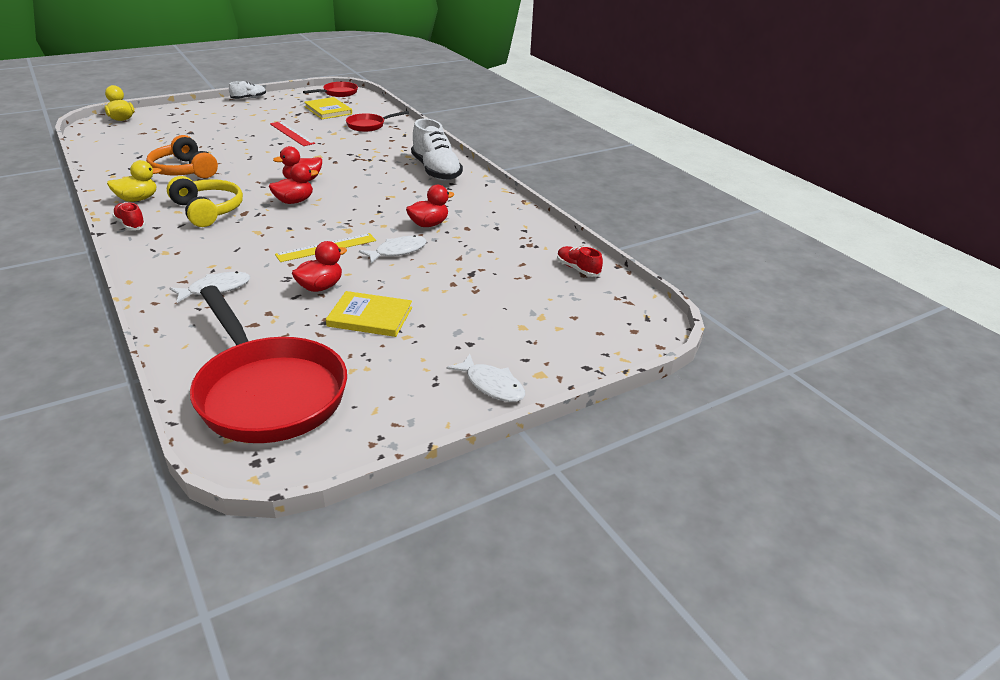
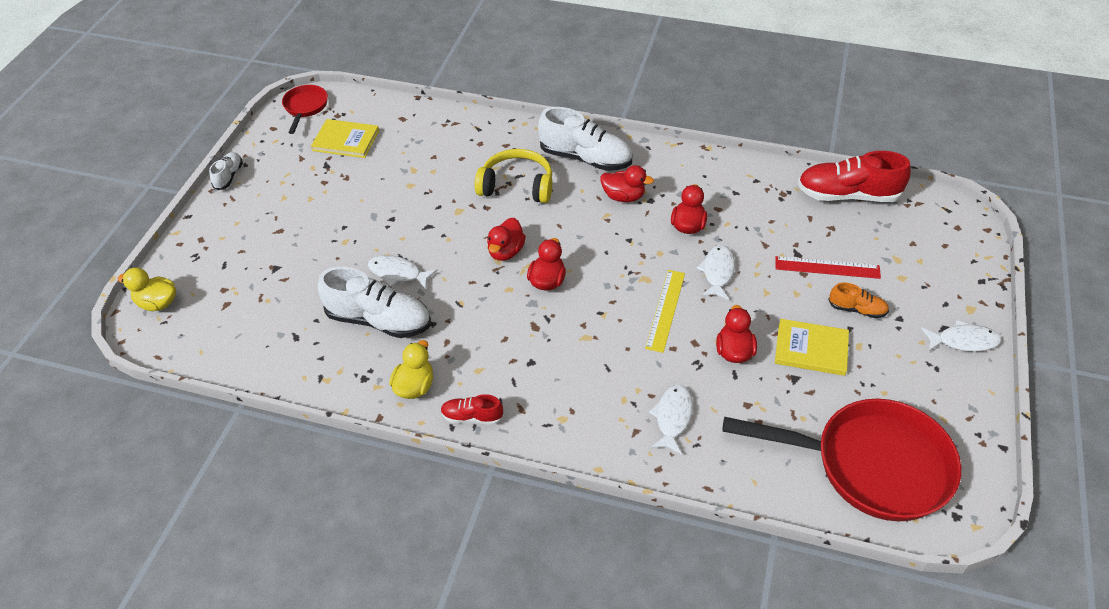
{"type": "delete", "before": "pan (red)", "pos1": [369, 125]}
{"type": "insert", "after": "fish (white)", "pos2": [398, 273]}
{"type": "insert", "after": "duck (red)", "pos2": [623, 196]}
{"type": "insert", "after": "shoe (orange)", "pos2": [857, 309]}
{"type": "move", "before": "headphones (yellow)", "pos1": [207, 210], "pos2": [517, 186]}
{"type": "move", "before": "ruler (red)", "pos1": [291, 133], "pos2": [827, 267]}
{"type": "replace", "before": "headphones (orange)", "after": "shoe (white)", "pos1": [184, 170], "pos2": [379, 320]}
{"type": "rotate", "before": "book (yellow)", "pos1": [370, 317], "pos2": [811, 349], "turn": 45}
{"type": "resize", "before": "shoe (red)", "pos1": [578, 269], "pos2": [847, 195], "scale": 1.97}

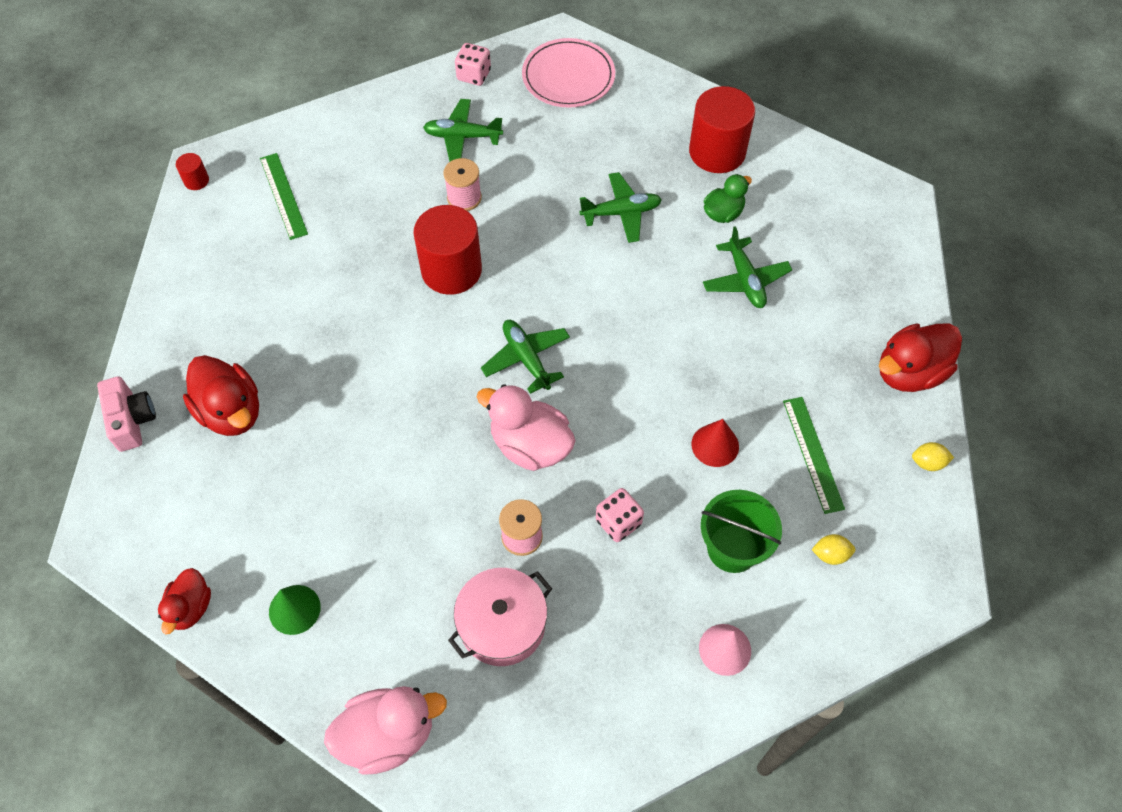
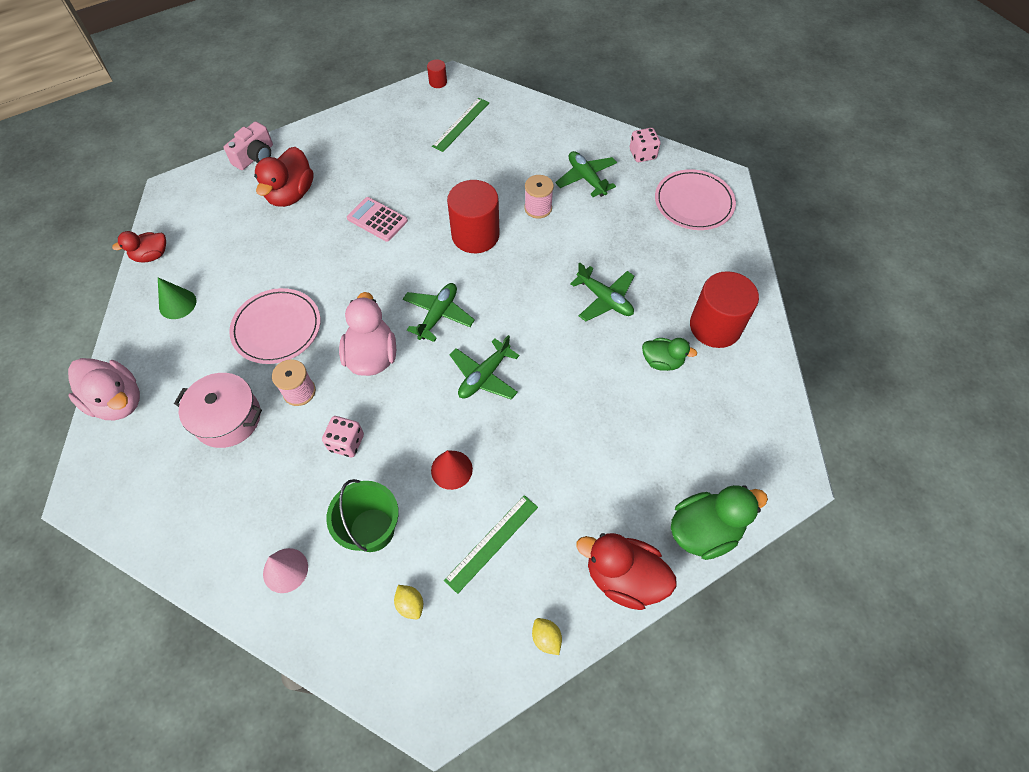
{"type": "insert", "after": "plate (pink)", "pos2": [277, 328]}
{"type": "insert", "after": "calculator (pink)", "pos2": [377, 219]}
{"type": "insert", "after": "duck (green)", "pos2": [704, 530]}
{"type": "move", "before": "plane (green)", "pos1": [745, 280], "pos2": [484, 376]}

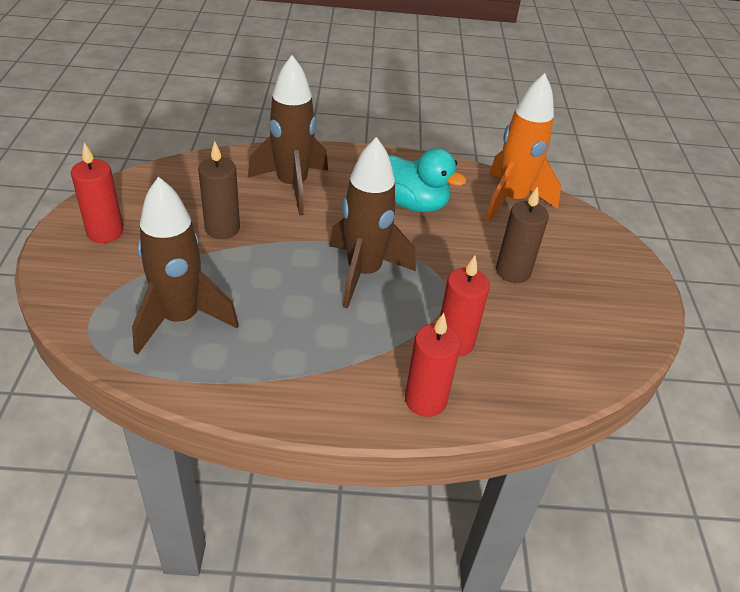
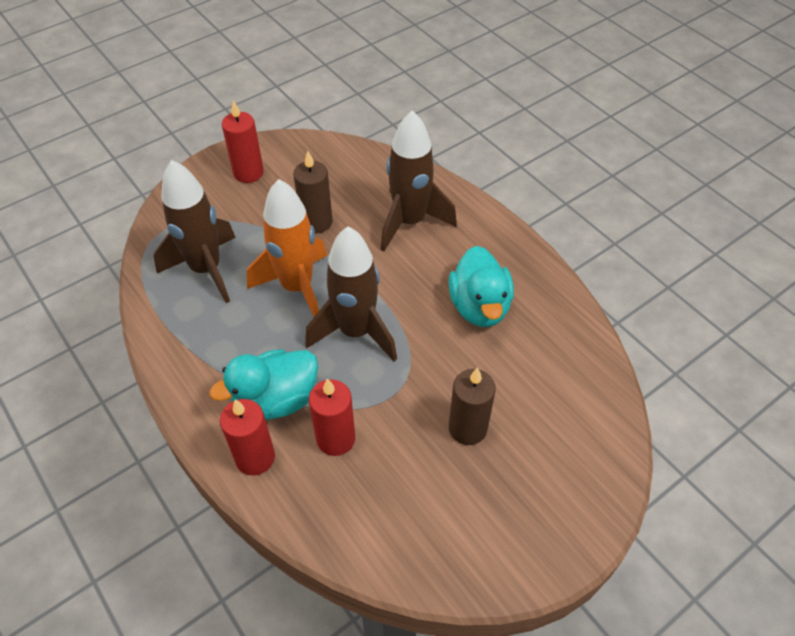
{"type": "insert", "after": "duck (turquoise)", "pos2": [276, 400]}
{"type": "move", "before": "rocket (orange)", "pos1": [511, 200], "pos2": [297, 287]}

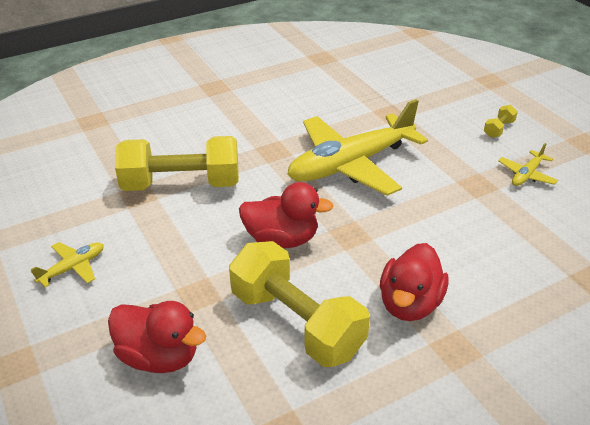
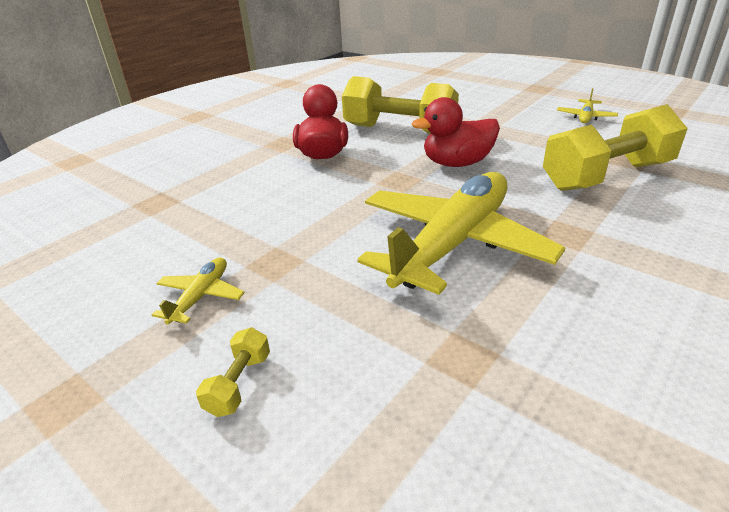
{"type": "delete", "before": "duck (red)", "pos1": [159, 356]}

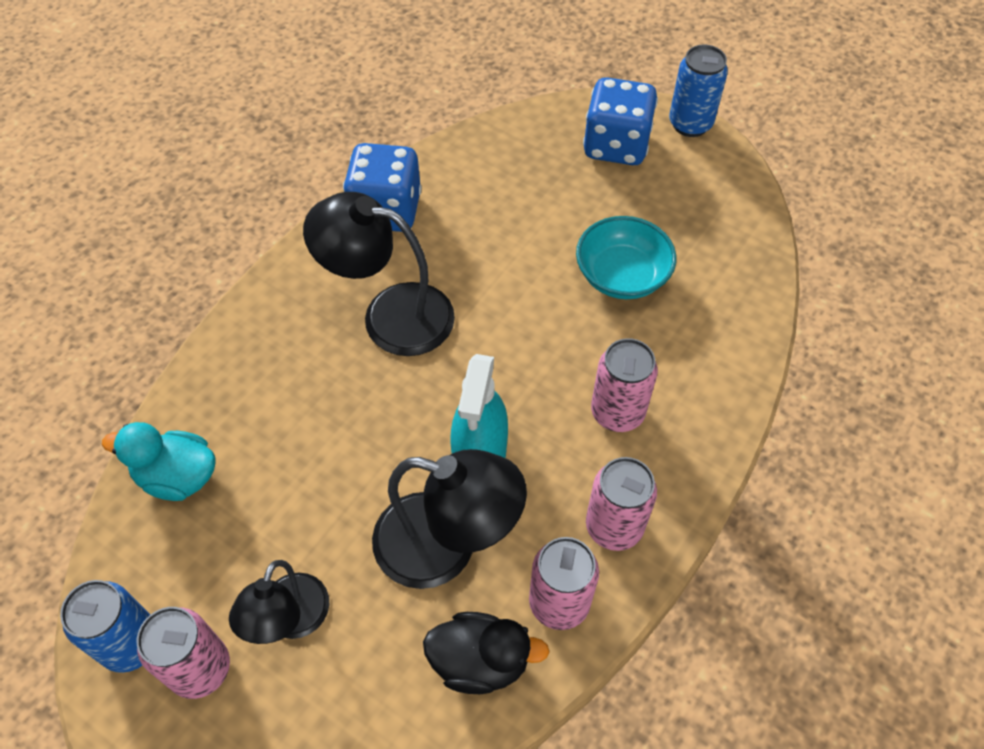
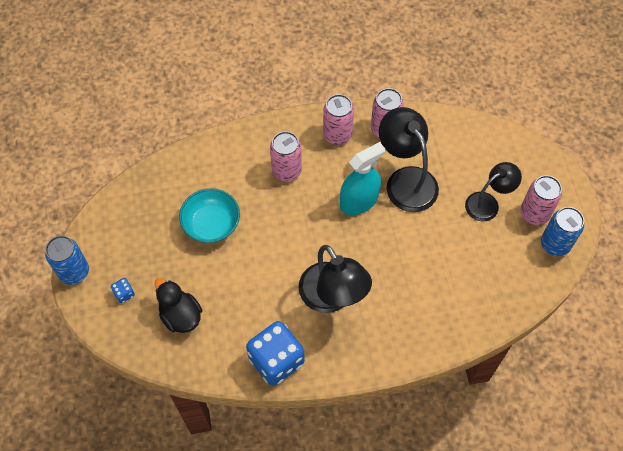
{"type": "delete", "before": "duck (turquoise)", "pos1": [177, 477]}
{"type": "move", "before": "duck (black)", "pos1": [480, 661], "pos2": [180, 316]}
{"type": "resize", "before": "dice (blue)", "pos1": [616, 145], "pos2": [124, 294], "scale": 0.42}

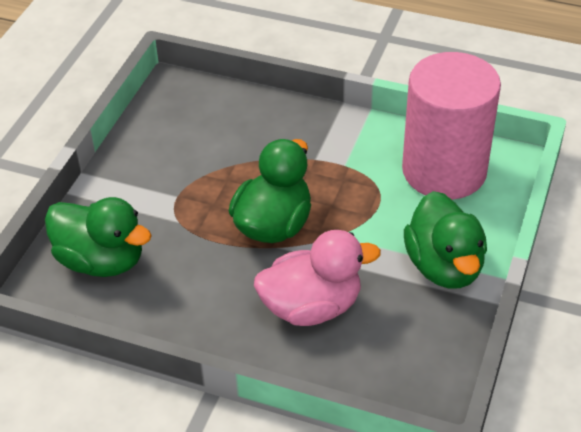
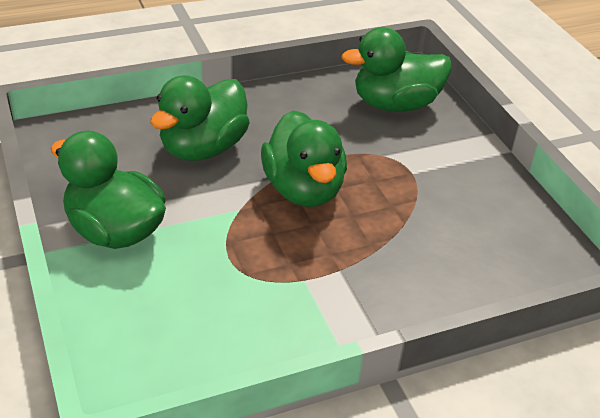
{"type": "delete", "before": "cylinder (pink)", "pos1": [444, 171]}
{"type": "recolor", "before": "duck (pink)", "after": "duck (green)", "pos1": [311, 307], "pos2": [203, 148]}

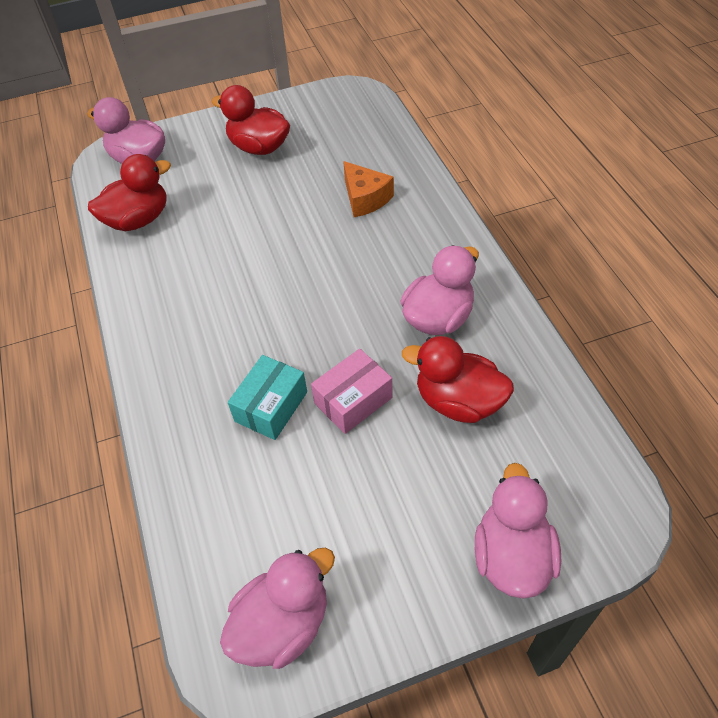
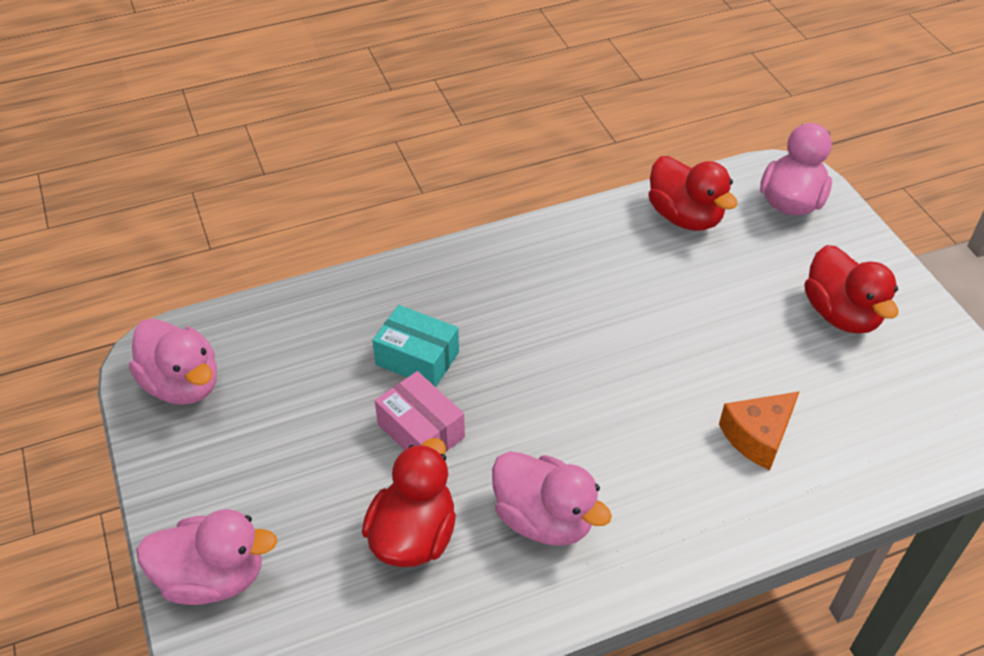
{"type": "rotate", "before": "duck (red)", "pos1": [259, 147], "pos2": [841, 314], "turn": 135}

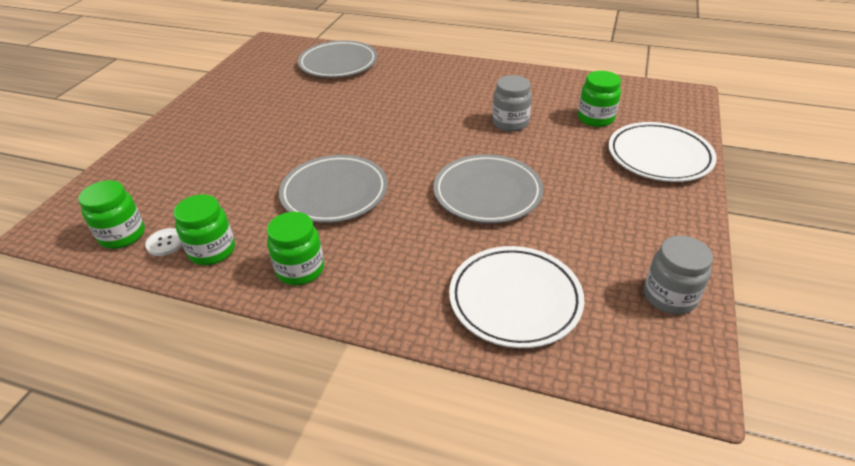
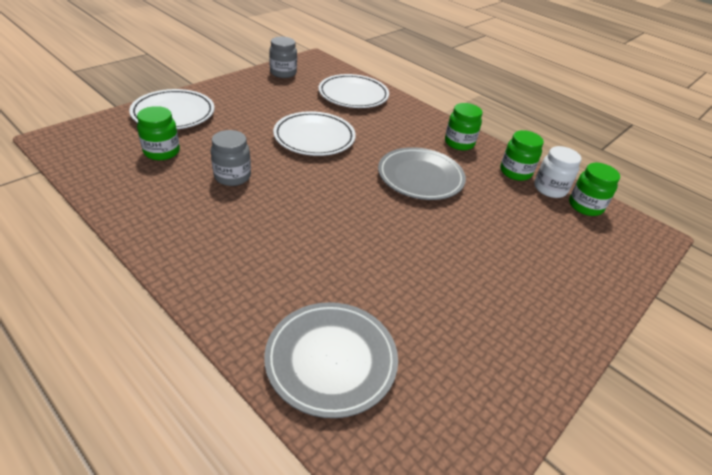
{"type": "replace", "before": "button (white)", "after": "jar (white)", "pos1": [165, 243], "pos2": [550, 189]}
{"type": "recolor", "before": "plate (grey)", "after": "plate (white)", "pos1": [487, 193], "pos2": [314, 138]}

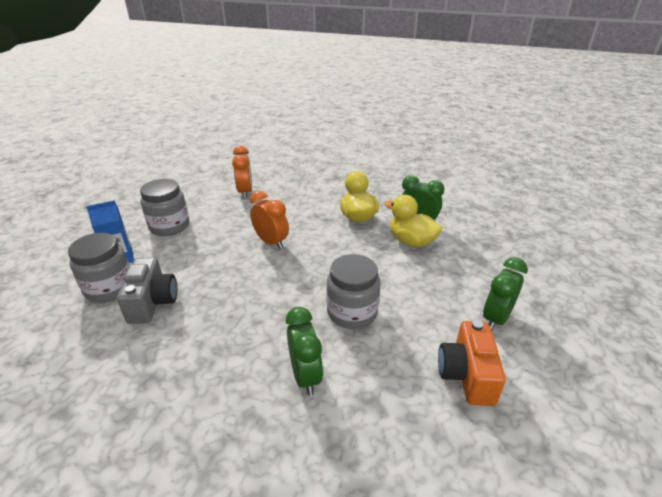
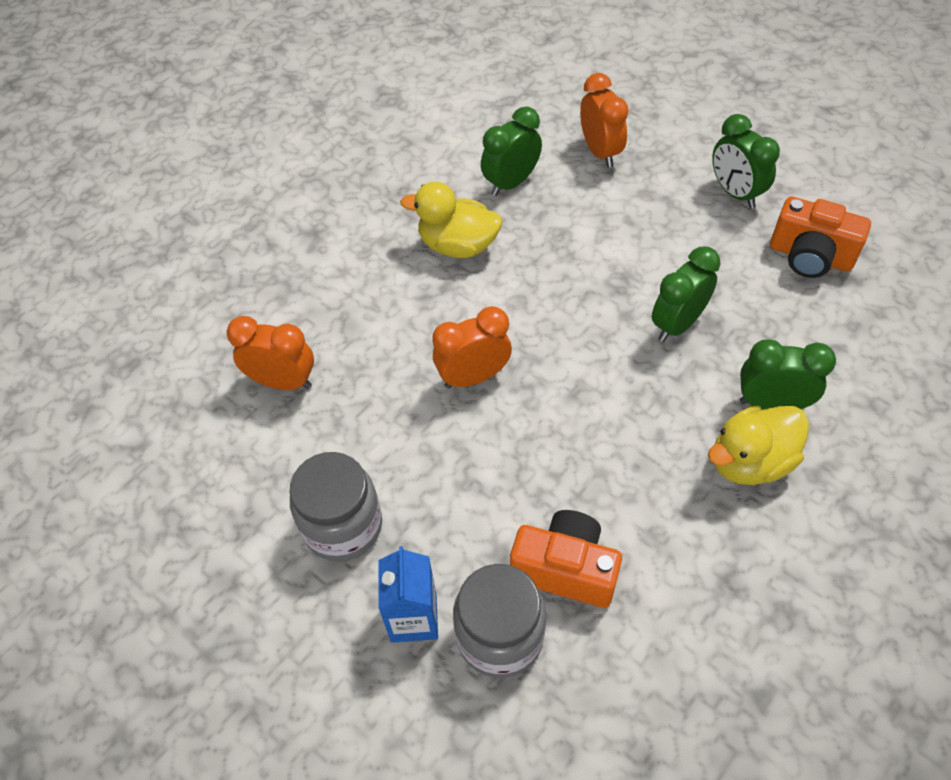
{"type": "insert", "after": "clock (orange)", "pos2": [600, 152]}
{"type": "move", "before": "duck (yellow)", "pos1": [411, 241], "pos2": [750, 461]}
{"type": "replace", "before": "jar (grey)", "after": "clock (green)", "pos1": [352, 312], "pos2": [677, 324]}
{"type": "recolor", "before": "camera (grey)", "after": "camera (orange)", "pos1": [152, 302], "pos2": [565, 569]}

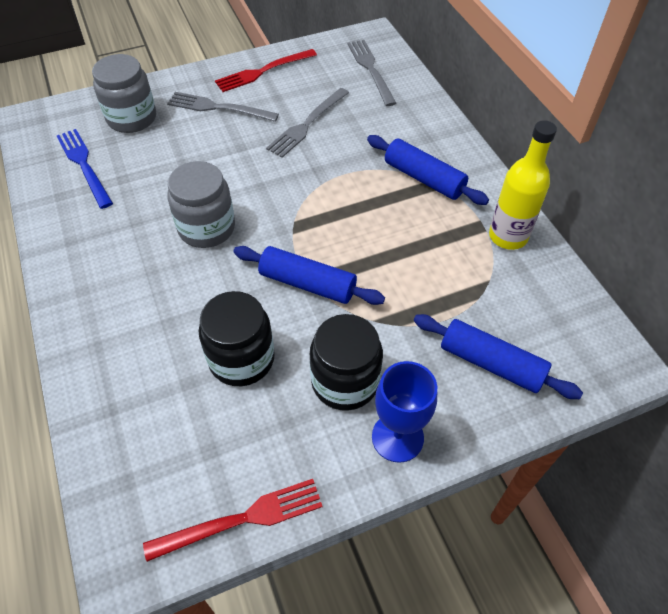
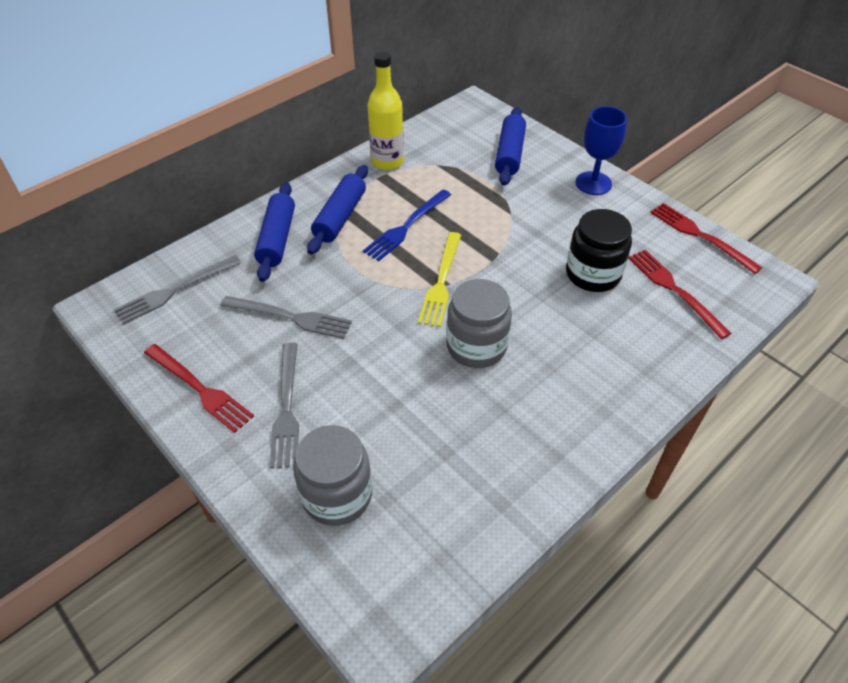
{"type": "delete", "before": "jar (black)", "pos1": [345, 381]}
{"type": "insert", "after": "fork (yellow)", "pos2": [441, 282]}
{"type": "insert", "after": "fork (red)", "pos2": [674, 290]}
{"type": "move", "before": "fork (blue)", "pos1": [84, 165], "pos2": [406, 227]}
{"type": "move", "before": "rolling pin (blue)", "pos1": [307, 283], "pos2": [277, 239]}

